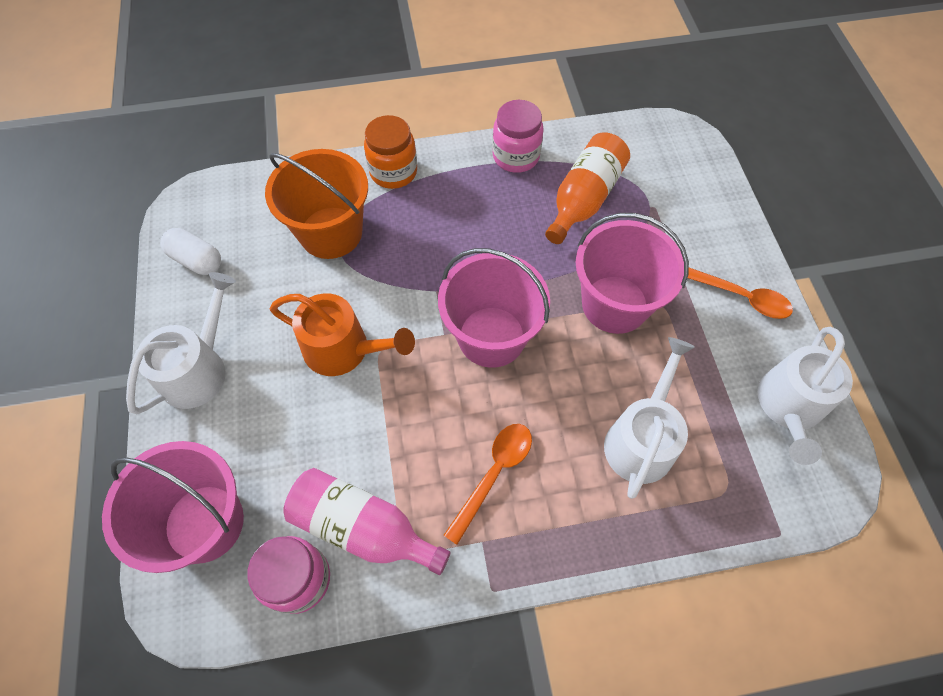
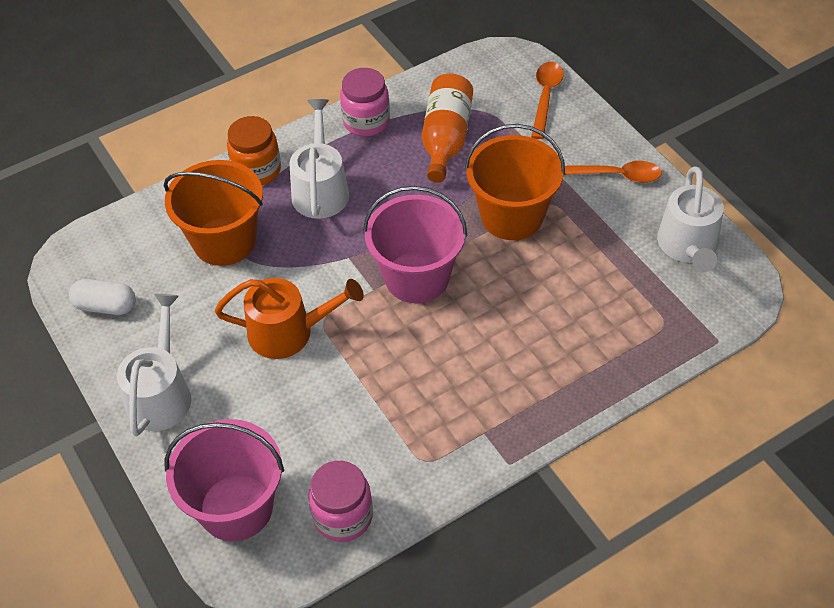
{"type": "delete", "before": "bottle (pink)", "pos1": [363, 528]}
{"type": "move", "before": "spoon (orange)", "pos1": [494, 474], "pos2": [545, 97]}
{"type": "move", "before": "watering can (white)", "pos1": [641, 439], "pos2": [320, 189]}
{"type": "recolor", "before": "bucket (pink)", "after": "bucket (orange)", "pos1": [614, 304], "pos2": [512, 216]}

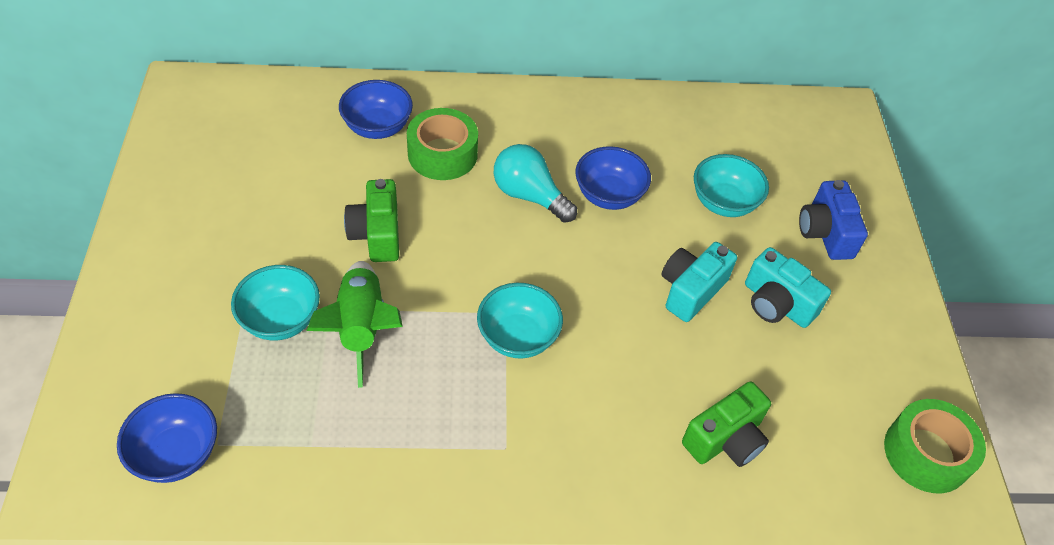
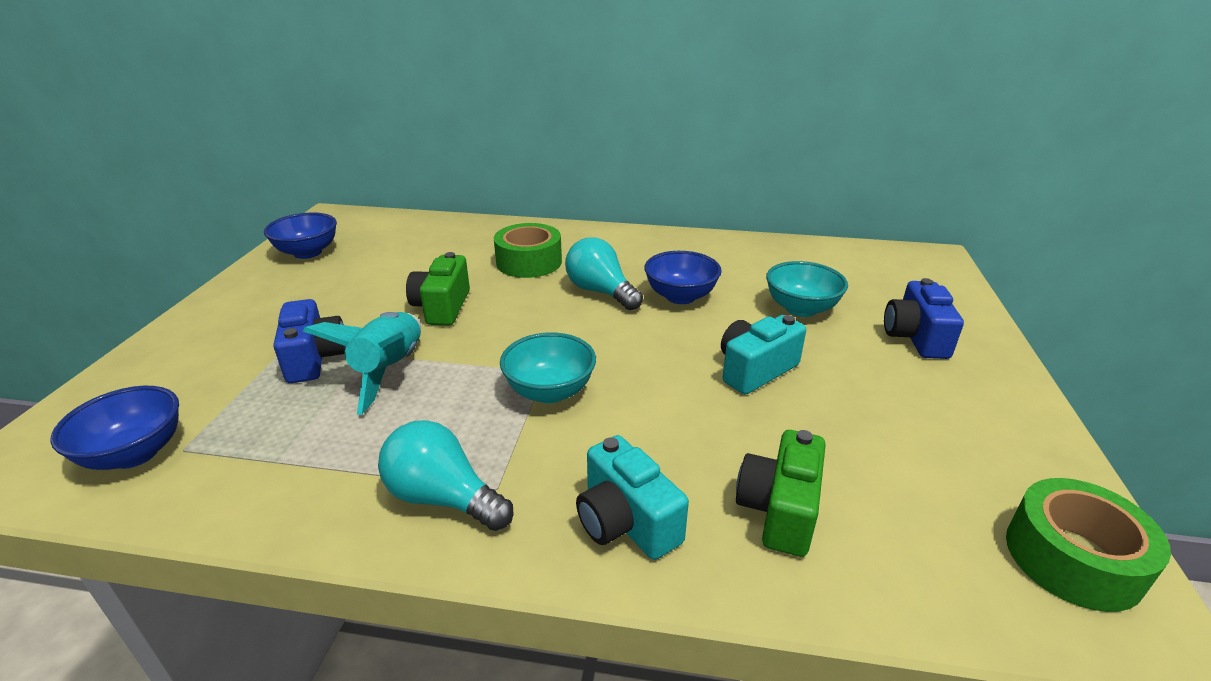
{"type": "insert", "after": "light bulb (turquoise)", "pos2": [443, 498]}
{"type": "move", "before": "bowl (blue)", "pos1": [377, 127], "pos2": [308, 252]}
{"type": "move", "before": "camera (turquoise)", "pos1": [776, 303], "pos2": [626, 522]}
{"type": "replace", "before": "bowl (turquoise)", "after": "camera (blue)", "pos1": [281, 320], "pos2": [314, 358]}
{"type": "recolor", "before": "rocket (green)", "after": "rocket (turquoise)", "pos1": [361, 328], "pos2": [389, 370]}
{"type": "rotate", "before": "camera (green)", "pos1": [725, 439], "pos2": [779, 510], "turn": 135}

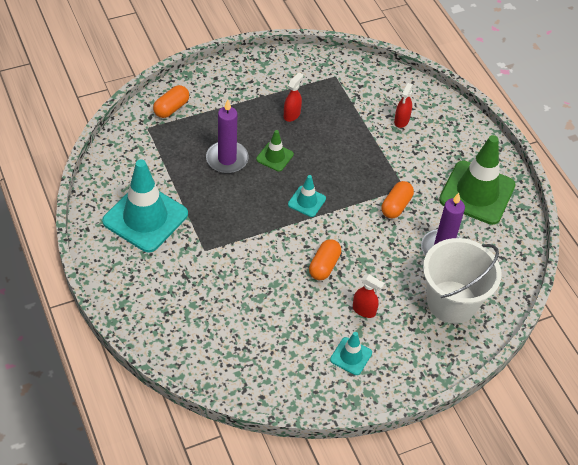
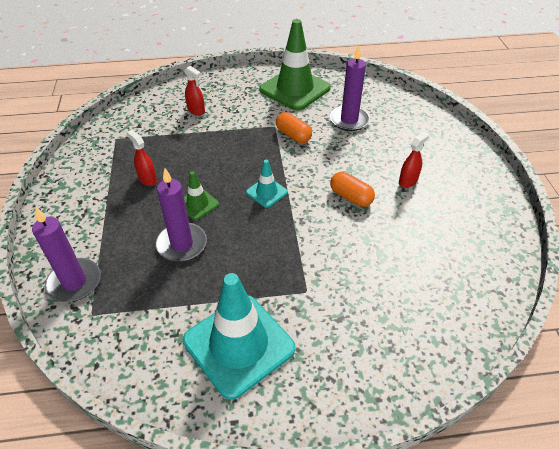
{"type": "delete", "before": "traffic cone (turquoise)", "pos1": [351, 356]}
{"type": "delete", "before": "bucket (white)", "pos1": [452, 302]}
{"type": "replace", "before": "capsule (orange)", "after": "candle (purple)", "pos1": [171, 108], "pos2": [74, 282]}

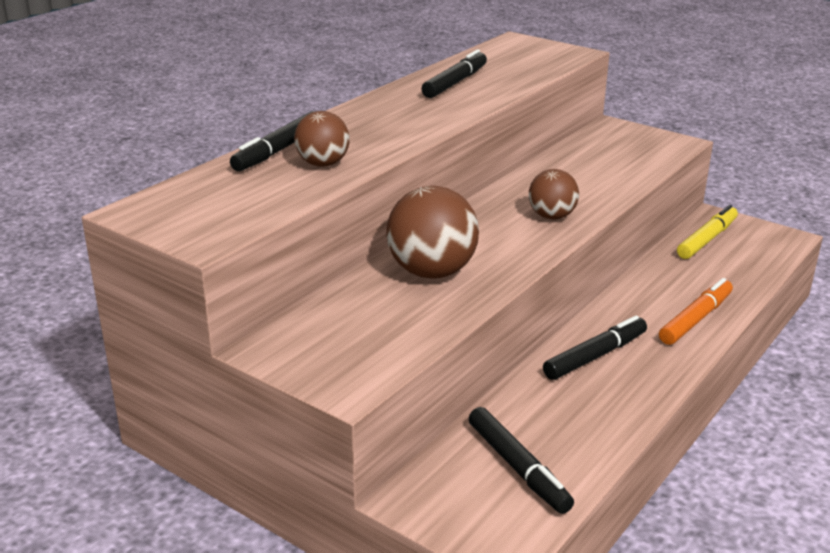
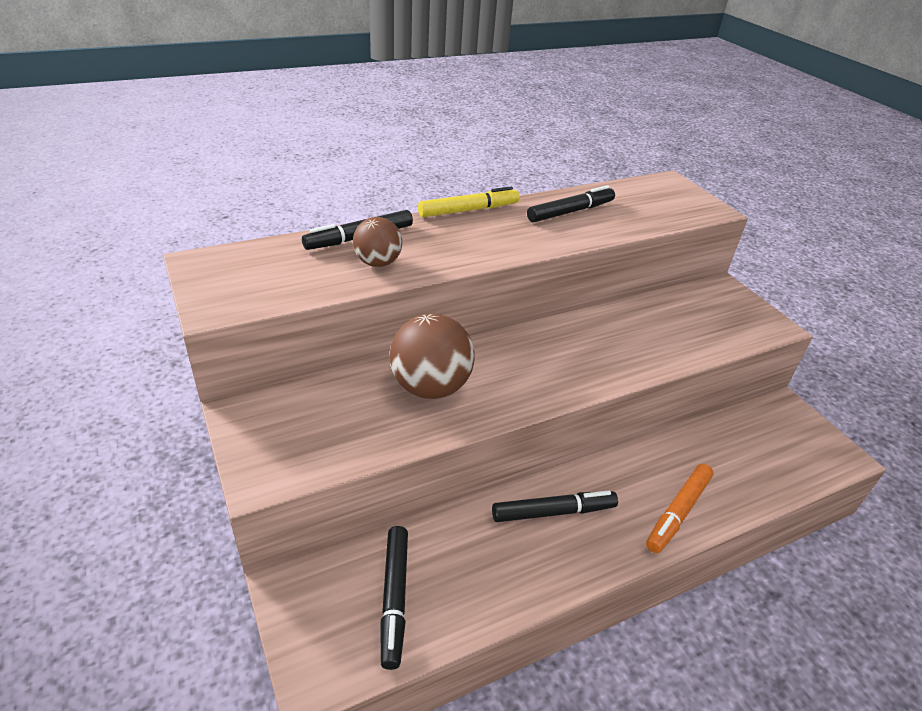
{"type": "delete", "before": "ball (brown)", "pos1": [551, 216]}
{"type": "move", "before": "marker (yellow)", "pos1": [707, 239], "pos2": [468, 210]}
{"type": "rotate", "before": "marker (orange)", "pos1": [695, 319], "pos2": [678, 512], "turn": 150}

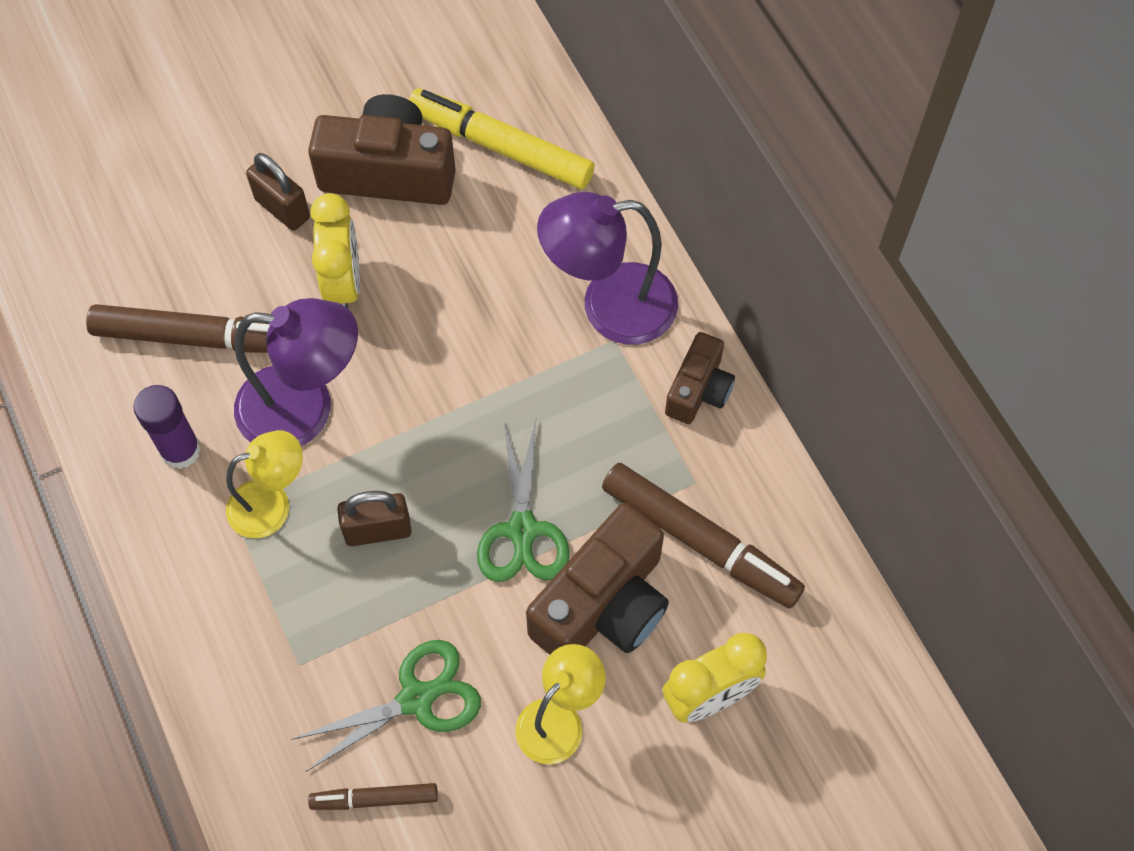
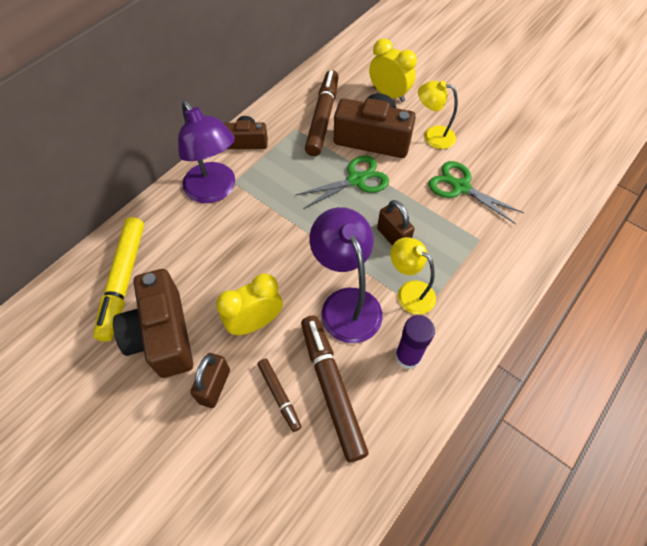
{"type": "move", "before": "marker (brown)", "pos1": [374, 799], "pos2": [279, 395]}

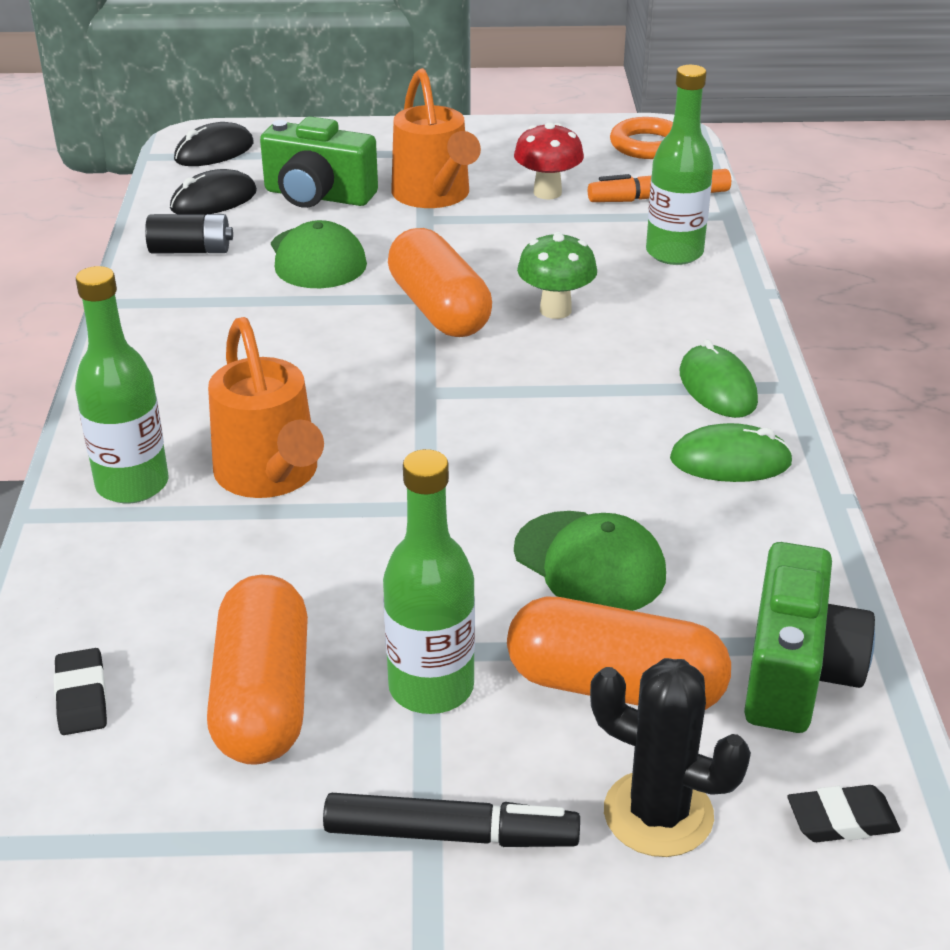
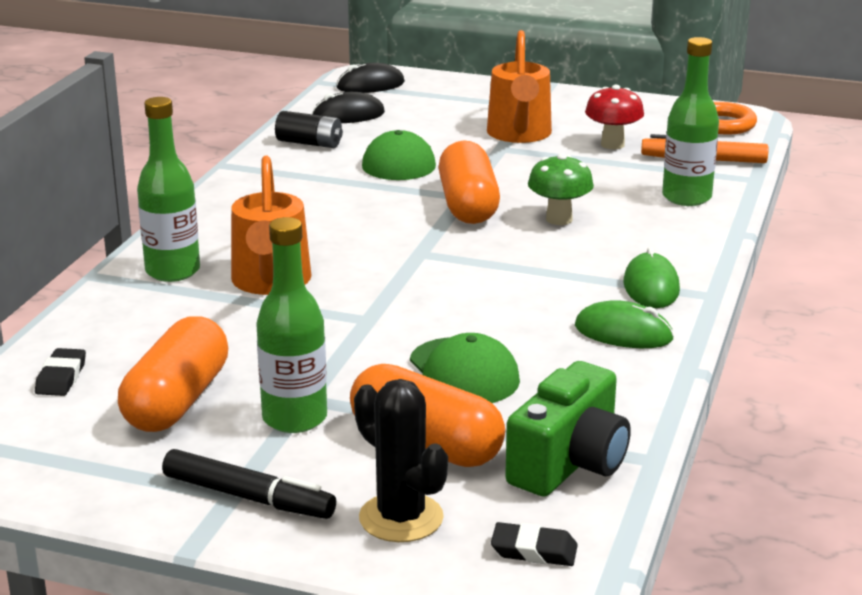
{"type": "delete", "before": "camera (green)", "pos1": [318, 196]}

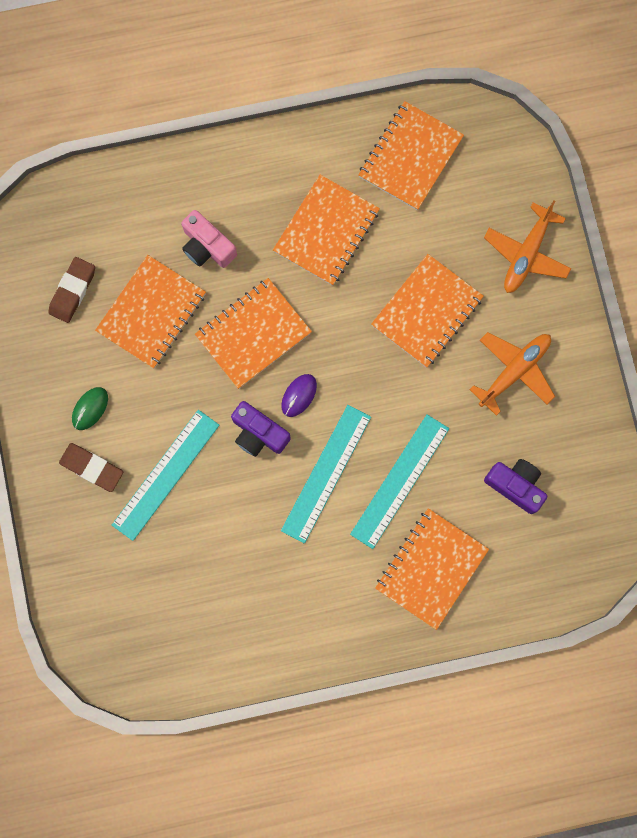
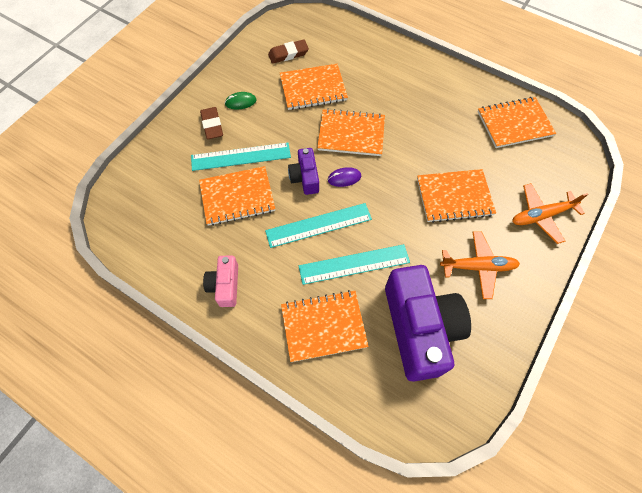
{"type": "move", "before": "camera (pink)", "pos1": [207, 247], "pos2": [225, 285]}
{"type": "move", "before": "notebook (orange)", "pos1": [326, 231], "pos2": [237, 197]}
{"type": "resize", "before": "camera (purple)", "pos1": [515, 485], "pos2": [419, 328], "scale": 2.06}

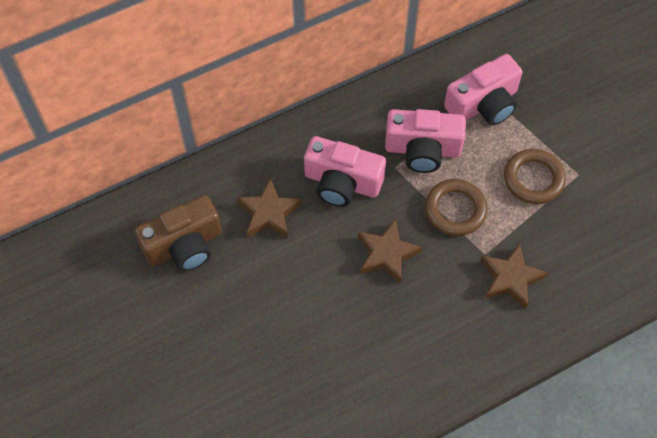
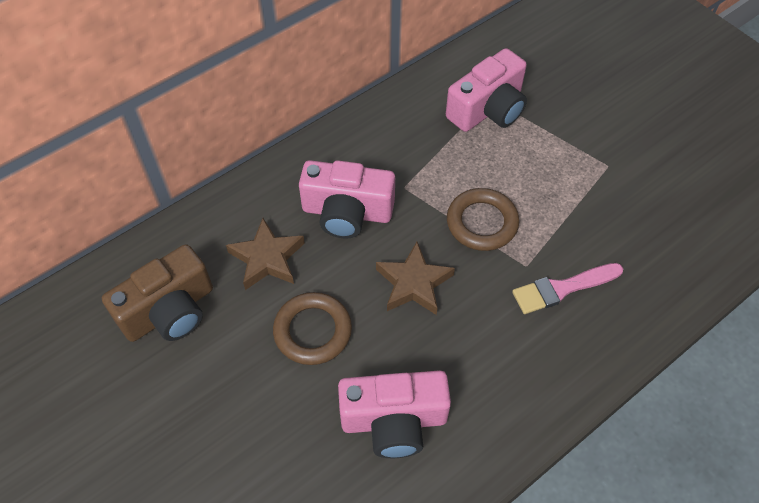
{"type": "move", "before": "camera (pink)", "pos1": [422, 150], "pos2": [394, 421]}
{"type": "move", "before": "ring (brown)", "pos1": [533, 179], "pos2": [312, 331]}
{"type": "replace", "before": "star (brown)", "after": "brush (pink)", "pos1": [510, 278], "pos2": [562, 288]}

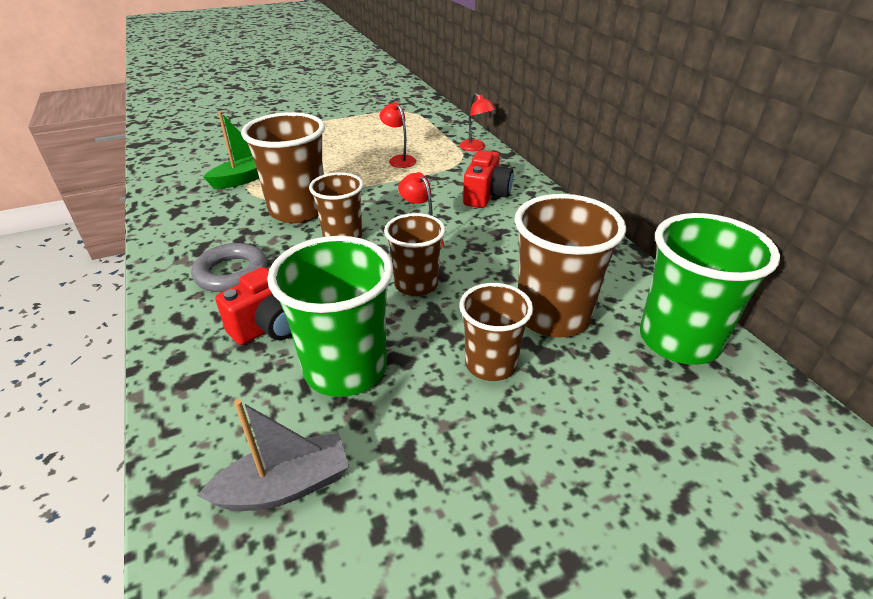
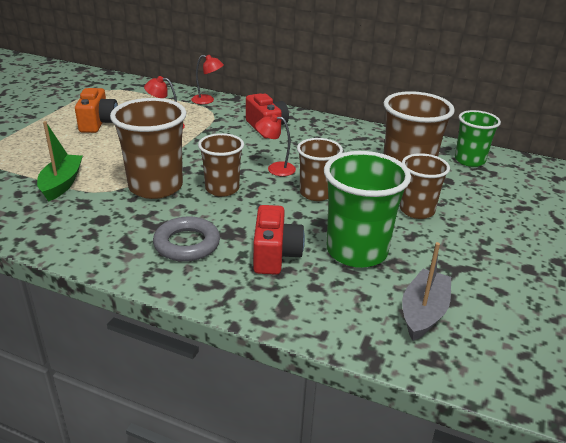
{"type": "insert", "after": "camera (orange)", "pos2": [98, 123]}
{"type": "resize", "before": "cup (green)", "pos1": [678, 340], "pos2": [469, 160], "scale": 0.63}

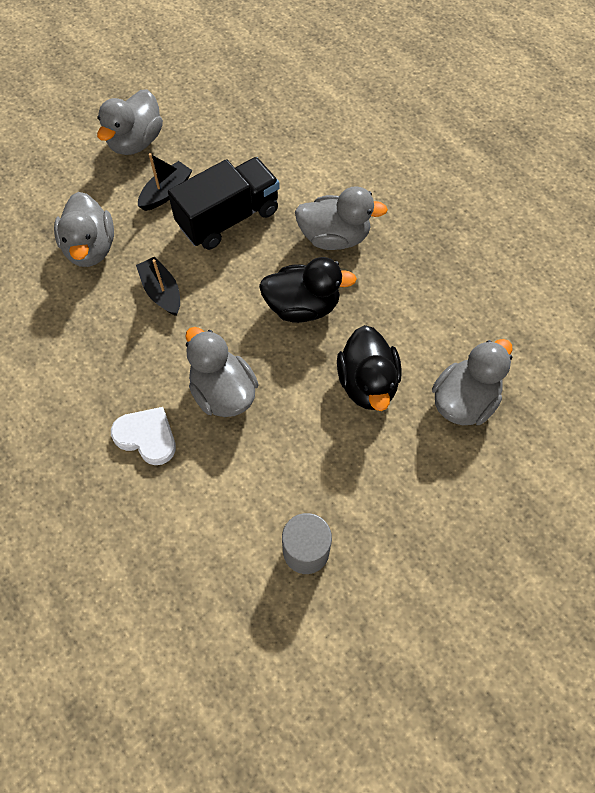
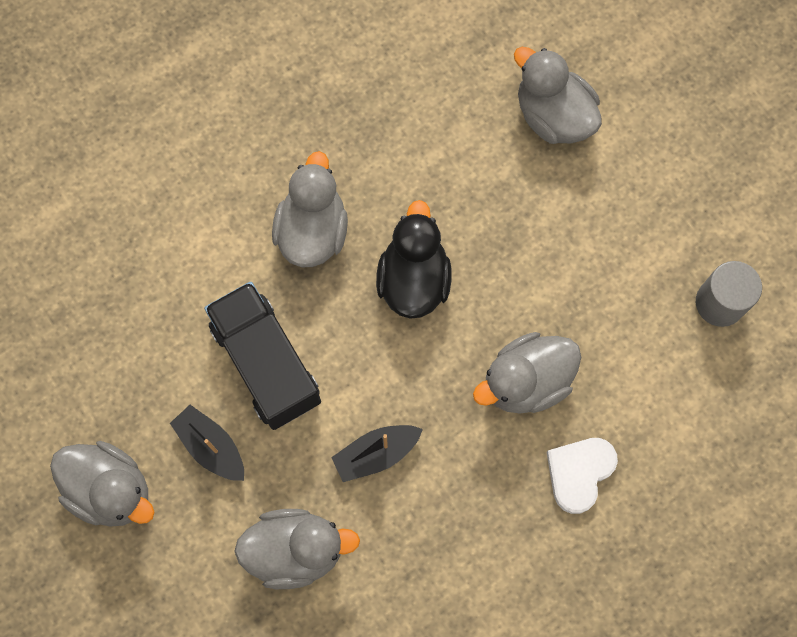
{"type": "delete", "before": "duck (black)", "pos1": [367, 383]}

